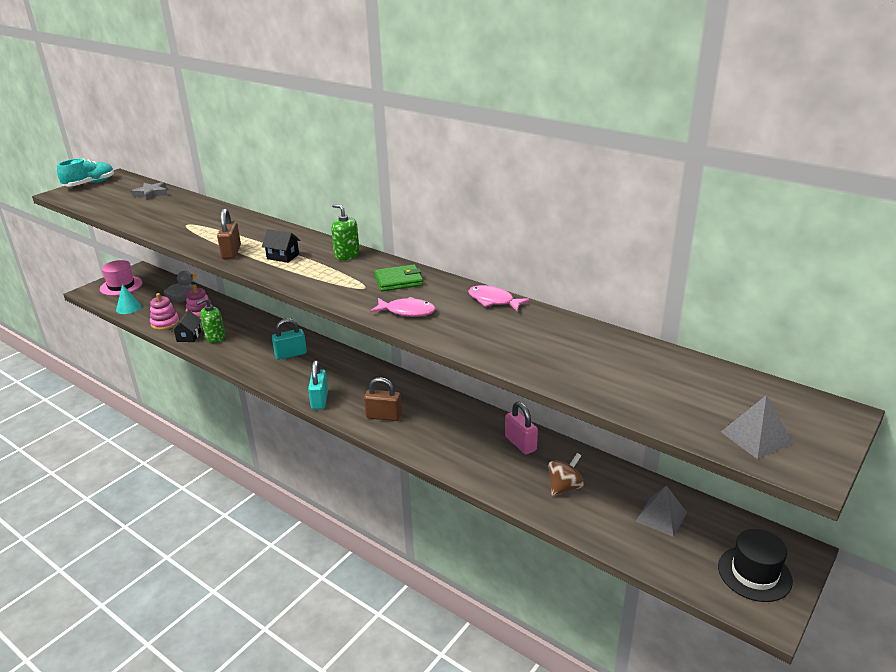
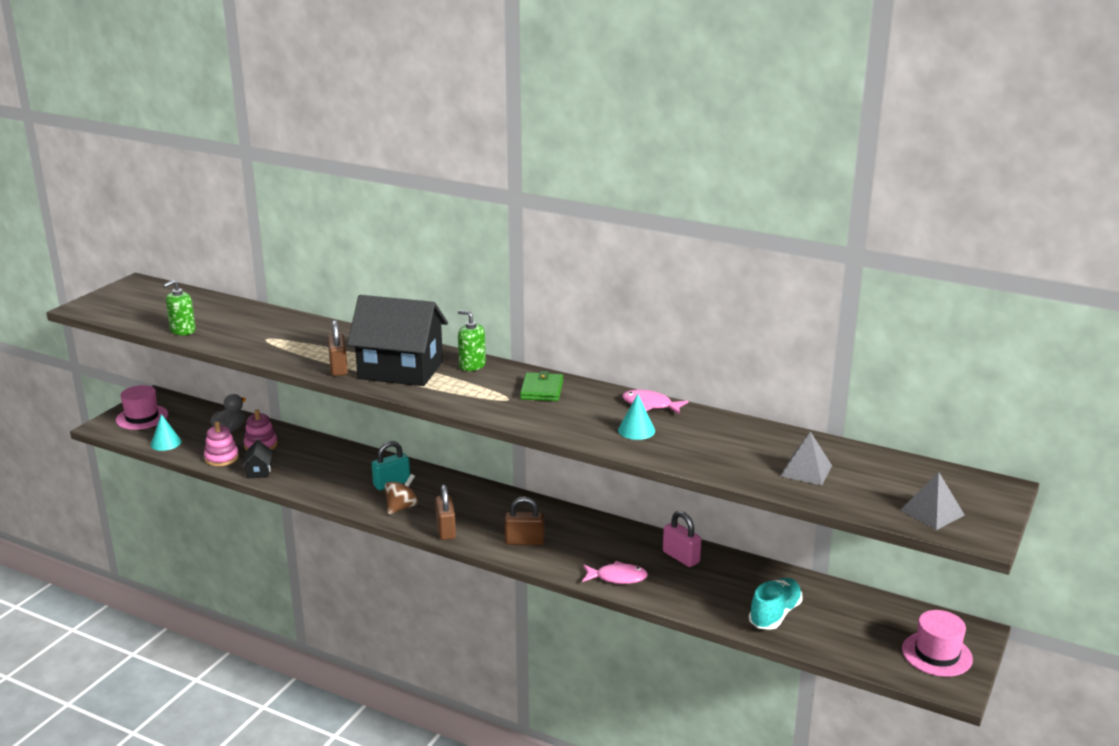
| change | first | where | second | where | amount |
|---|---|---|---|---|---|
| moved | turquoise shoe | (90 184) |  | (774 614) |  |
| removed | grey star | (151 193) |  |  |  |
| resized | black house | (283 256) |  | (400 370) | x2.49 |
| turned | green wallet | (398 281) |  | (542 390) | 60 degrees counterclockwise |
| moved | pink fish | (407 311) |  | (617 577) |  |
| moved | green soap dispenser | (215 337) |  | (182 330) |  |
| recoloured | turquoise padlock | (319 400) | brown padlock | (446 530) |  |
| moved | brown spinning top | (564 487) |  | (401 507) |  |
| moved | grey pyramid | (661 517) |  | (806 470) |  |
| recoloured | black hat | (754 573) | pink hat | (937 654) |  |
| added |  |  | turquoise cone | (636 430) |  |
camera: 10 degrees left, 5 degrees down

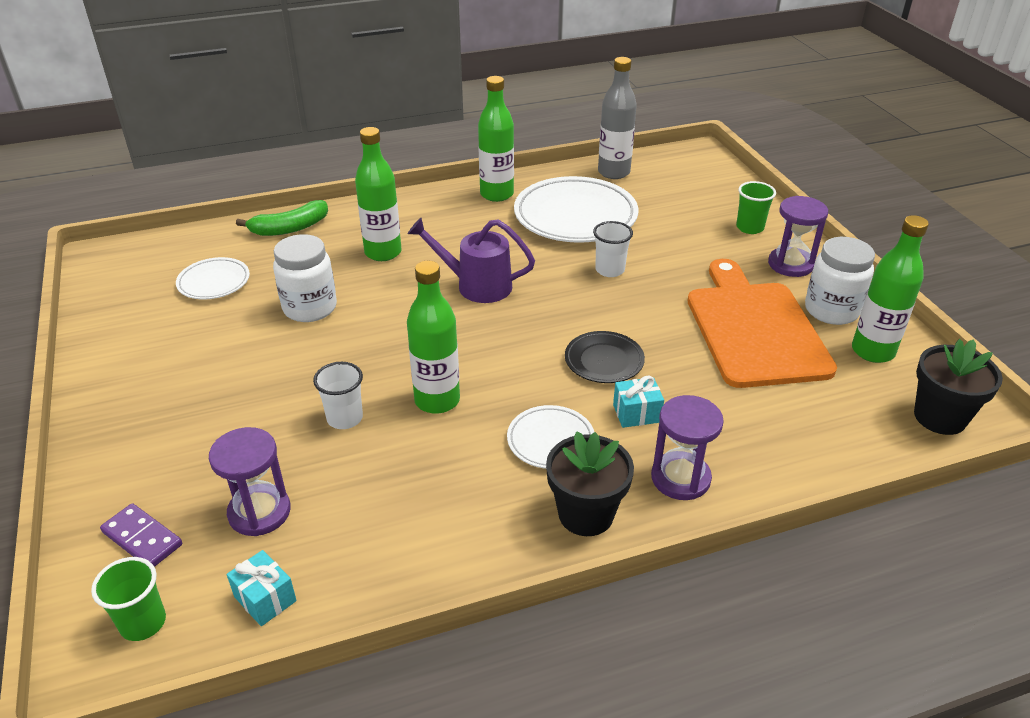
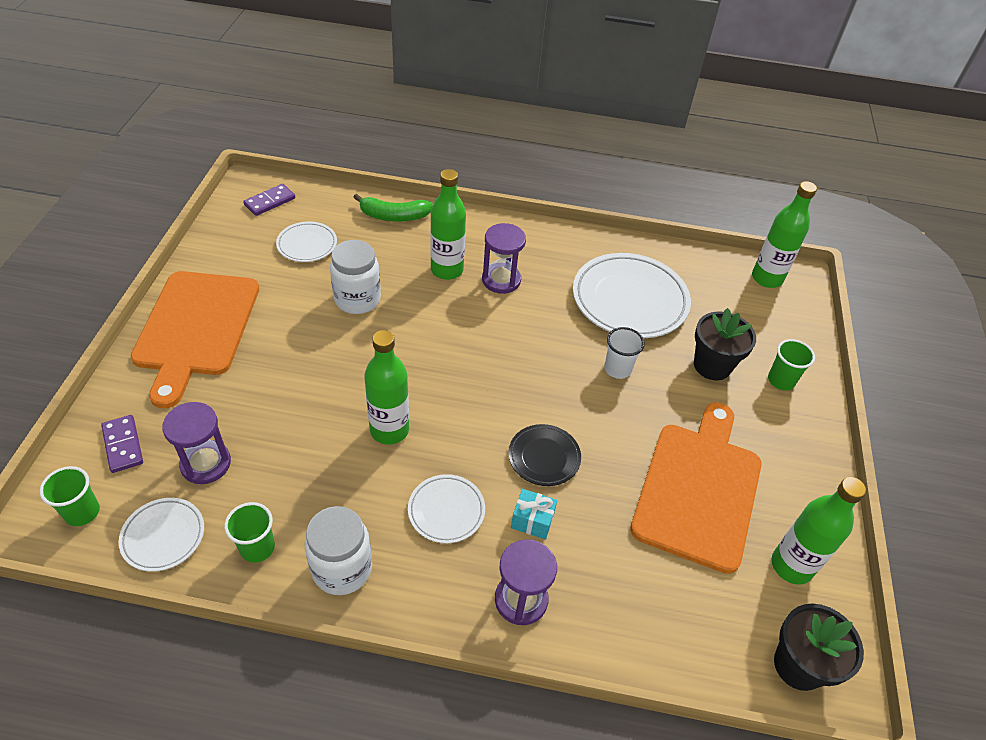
| change | first | where | second | where | amount |
|---|---|---|---|---|---|
| removed | grey bottle | (613 172) |  |  |  |
| moved | green bottle | (496 194) |  | (766 278) |  |
| moved | purple hourglass | (790 264) |  | (501 280) |  |
| removed | purple watering can | (475 285) |  |  |  |
| moved | white jar | (831 310) |  | (342 569) |  |
| removed | white cup | (345 418) |  |  |  |
| moved | black flower pot | (586 514) |  | (712 365) |  |
| replaced | turquoise gift | (265 599) | white plate | (163 536) |  |
| added |  |  | purple domino | (270 201) |  |
| added |  |  | orange cutting board | (196 328) |  |
| added |  |  | green cup | (257 548) |  |
camera: 25 degrees right, 10 degrees up

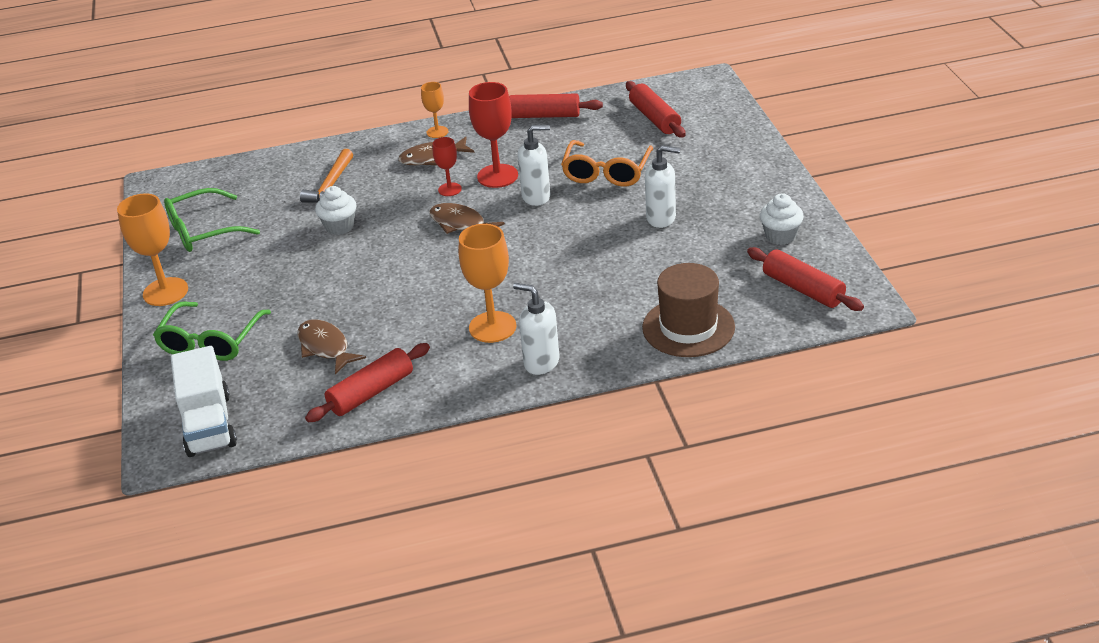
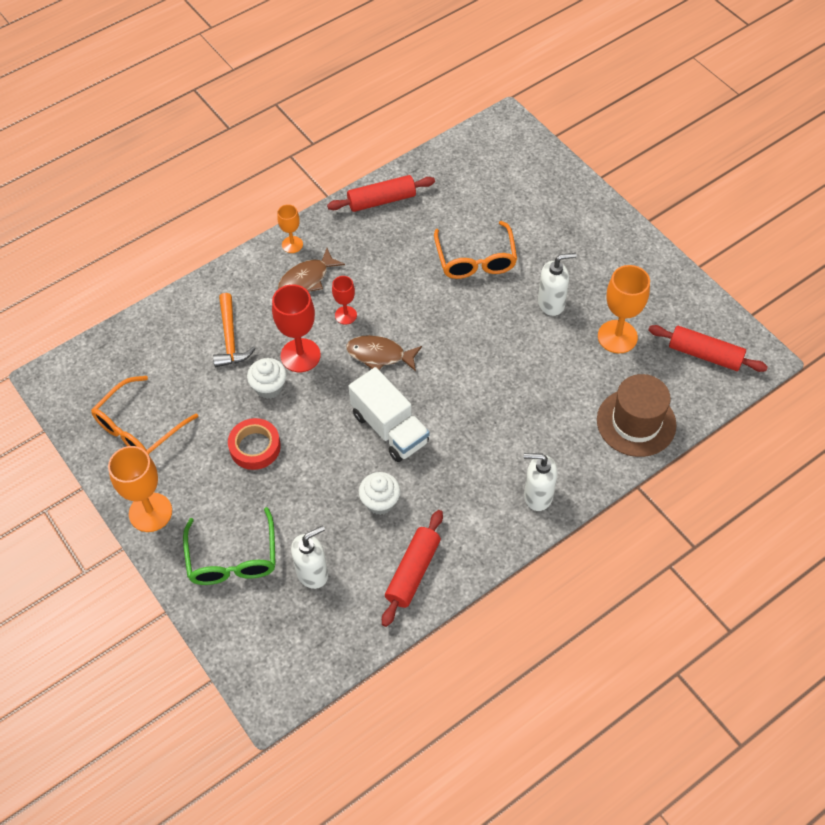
| change | first | where | second | where | amount |
|---|---|---|---|---|---|
| removed | red rolling pin | (654 118) |  |  |  |
| moved | red goblet | (497 176) |  | (300 355) |  |
| moved | white soap dispenser | (536 197) |  | (312 573) |  |
| recoloured | green glasses | (203 231) | orange glasses | (139 427) |  |
| moved | white cupcake | (780 236) |  | (380 502) |  |
| moved | orange goblet | (492 327) |  | (617 337) |  |
| removed | brown fish | (325 347) |  |  |  |
| moved | white truck | (209 424) |  | (389 428) |  |
| added |  |  | red tape | (255 447) |  |
camera: 25 degrees left, 20 degrees up

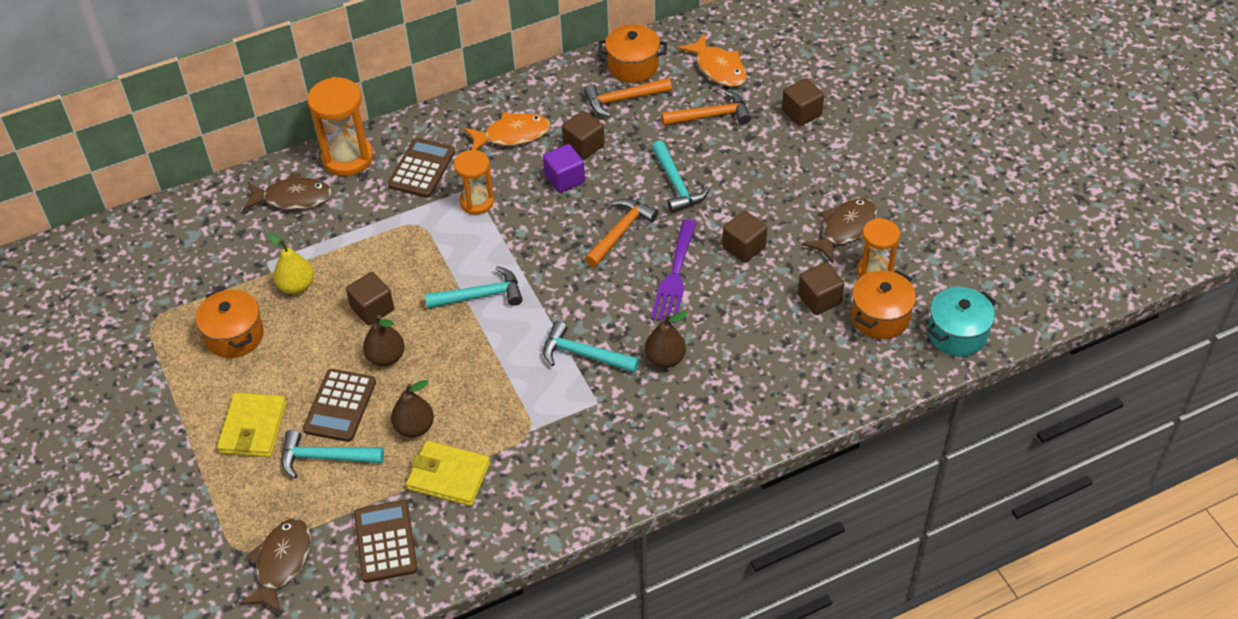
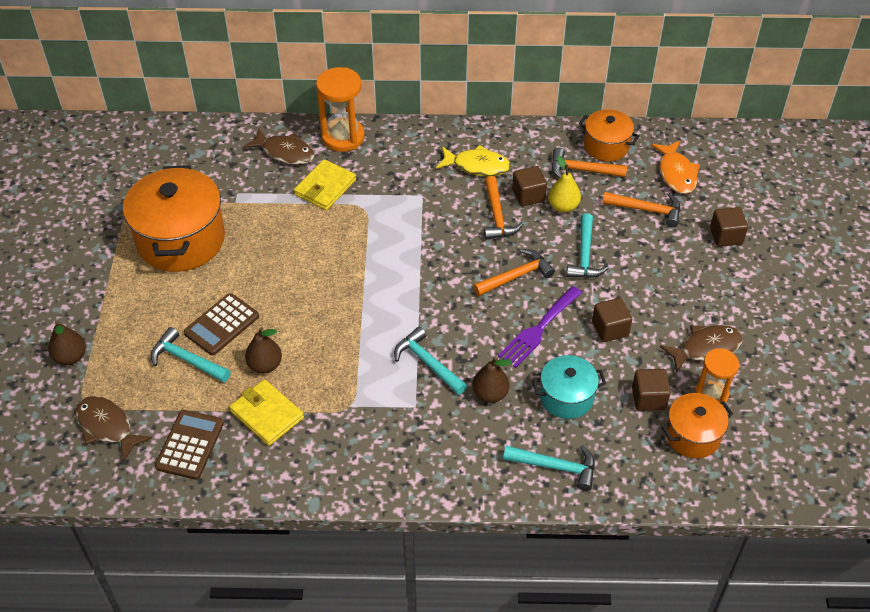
| change | first | where | second | where | amount |
|---|---|---|---|---|---|
| recoloured | orange fish | (512 135) | yellow fish | (477 166) |  |
| removed | brown calculator | (422 169) |  |  |  |
| replaced | purple cube | (564 179) | orange hammer | (497 216) |  |
| removed | orange hourglass | (477 202) |  |  |  |
| moved | yellow pear | (296 286) |  | (563 206) |  |
| moved | turquoise hammer | (480 296) |  | (556 467) |  |
| removed | brown cube | (372 309) |  |  |  |
| moved | turquoise pot | (957 334) |  | (566 397) |  |
| resized | orange pot | (235 336) |  | (181 240) | x1.83 |
| moved | brown pear | (386 357) |  | (70 357) |  |
| moved | yellow wallet | (253 428) |  | (325 187) |  |
| turned | brown fish | (281 563) |  | (107 427) | 90 degrees counterclockwise |
camera: 25 degrees right, 0 degrees up

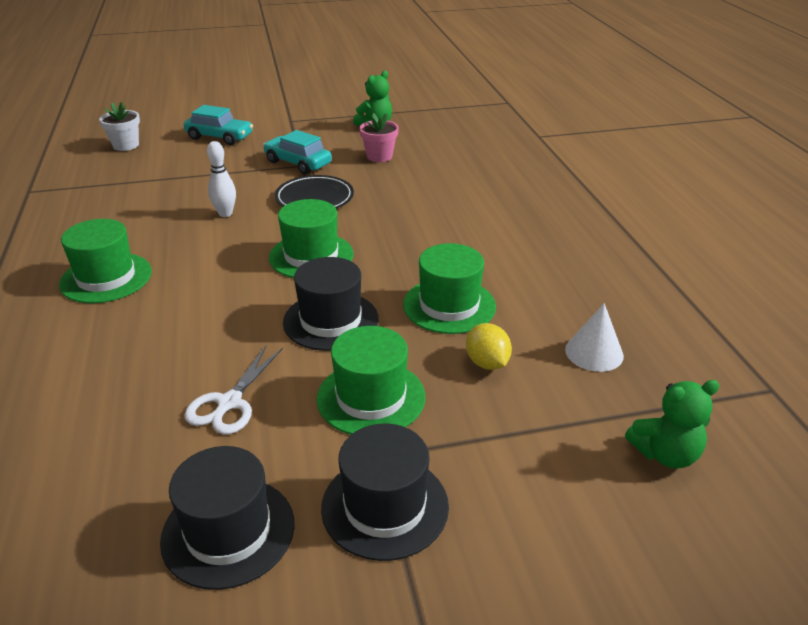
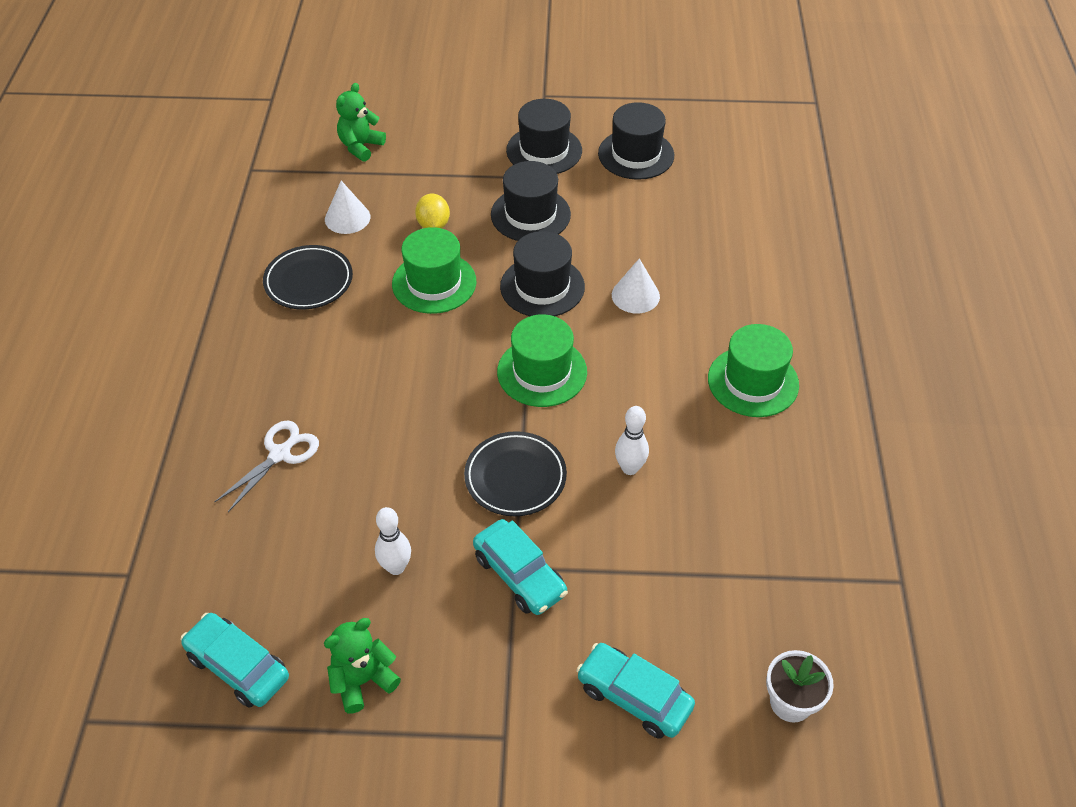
| change | first | where | second | where | amount |
|---|---|---|---|---|---|
| replaced | pink flower pot | (379 156) | white bowling pin | (396 567) |  |
| recoloured | green hat | (371 397) | black hat | (530 214) |  |
| moved | white scissors | (229 403) |  | (280 454) |  |
| turned | green teddy bear | (665 454) |  | (360 146) | 60 degrees counterclockwise |
| added |  |  | black plate | (309 281) |  |
| added |  |  | white cone | (635 295) |  |
| added |  |  | turquoise car | (238 666) |  |
camera: 165 degrees left, 15 degrees up

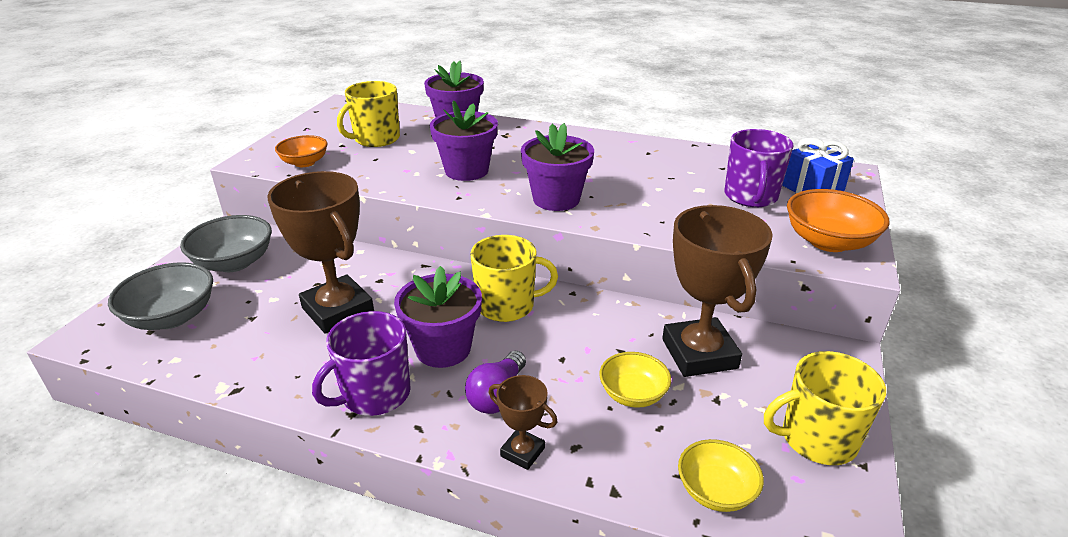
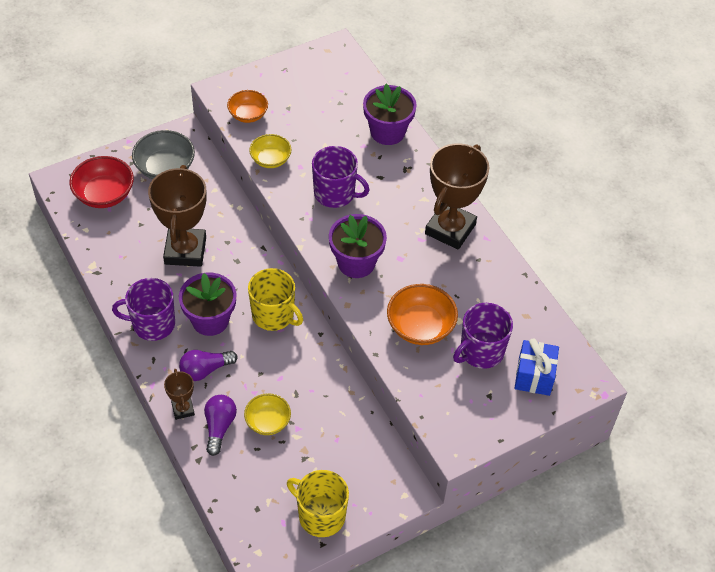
| change | first | where | second | where | amount |
|---|---|---|---|---|---|
| removed | yellow mug | (376 139) |  |  |  |
| replaced | purple flower pot | (466 170) | purple mug | (335 193) |  |
| moved | orange bowl | (828 242) |  | (420 327) |  |
| moved | brown trophy | (699 353) |  | (450 229) |  |
| recoloured | grey bowl | (172 317) | red bowl | (104 194) |  |
| moved | yellow bowl | (715 491) |  | (270 159) |  |
| added |  |  | purple light bulb | (219 427) |  |
camera: 40 degrees right, 20 degrees up

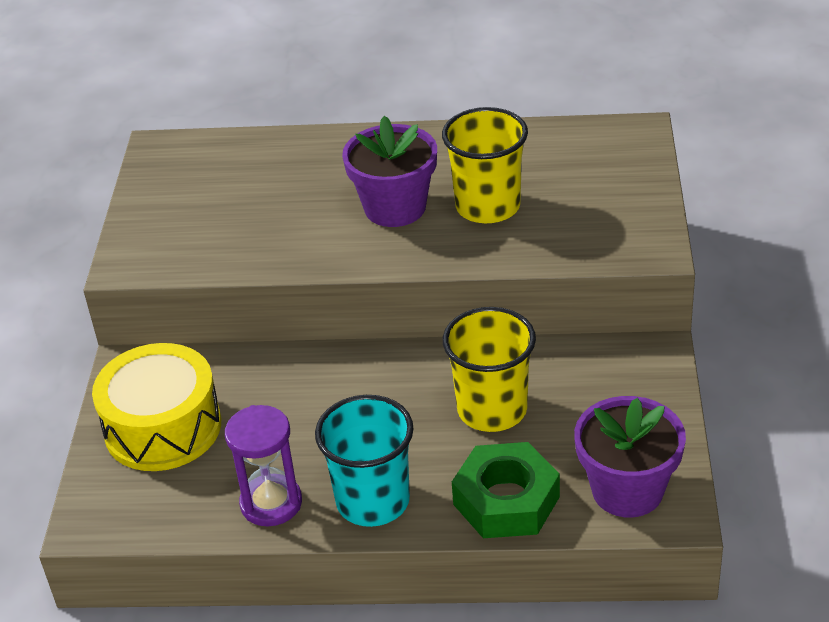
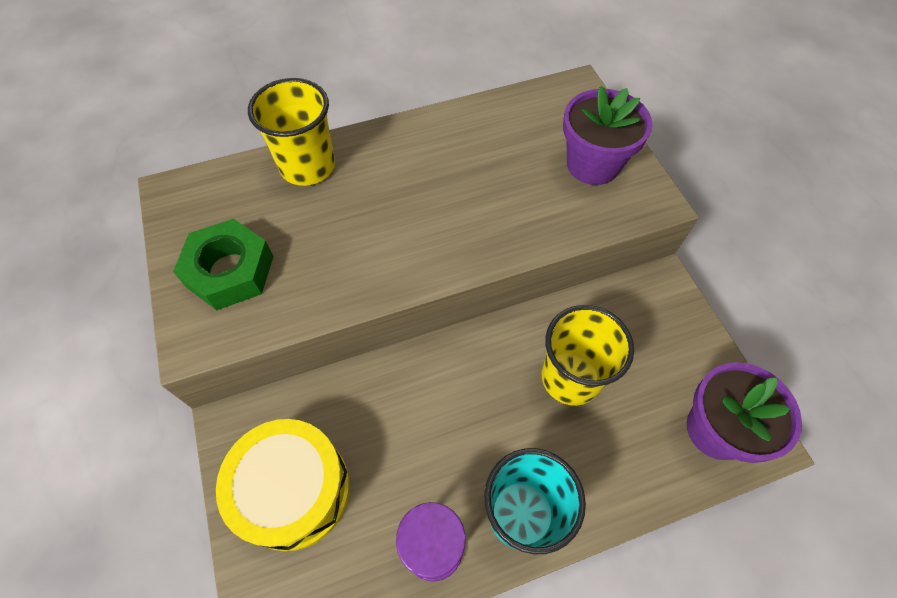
| change | first | where | second | where | amount |
|---|---|---|---|---|---|
| moved | yellow cup | (487 206) |  | (308 166) |  |
| moved | purple flower pot | (395 208) |  | (592 164) |  |
| moved | green nut | (506 500) |  | (230 271) |  |
camera: 25 degrees left, 20 degrees up

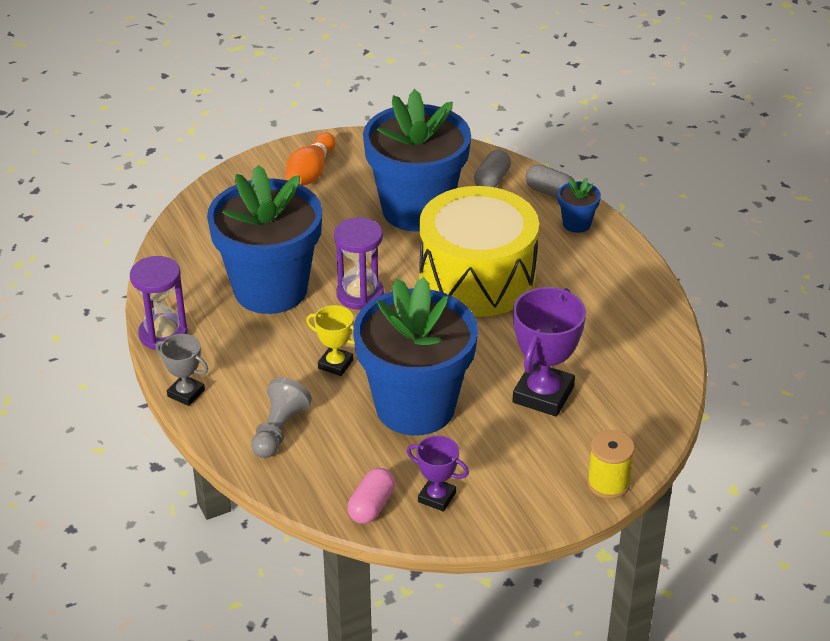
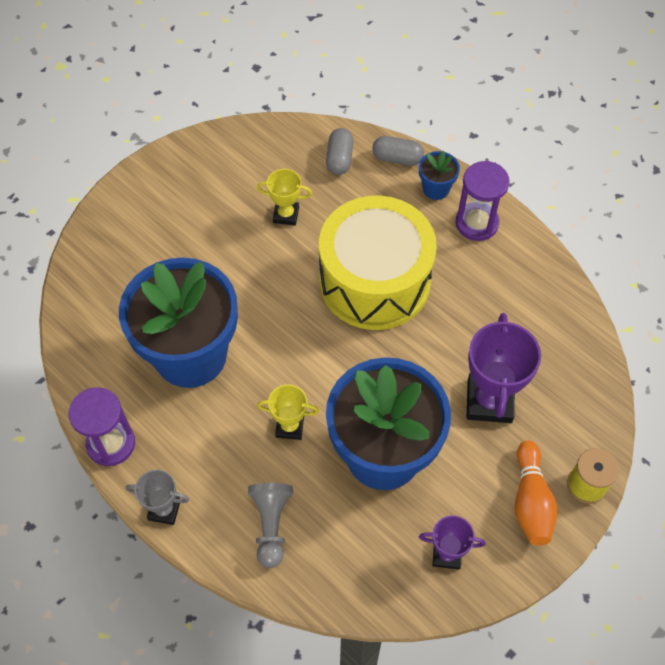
| change | first | where | second | where | amount |
|---|---|---|---|---|---|
| replaced | blue flower pot | (416 210) | yellow trophy | (286 215) |  |
| moved | orange bowling pin | (310 173) |  | (531 501) |  |
| moved | purple hourglass | (360 294) |  | (476 223) |  |
| removed | pink capsule | (371 506) |  |  |  |
camera: 20 degrees left, 20 degrees up

